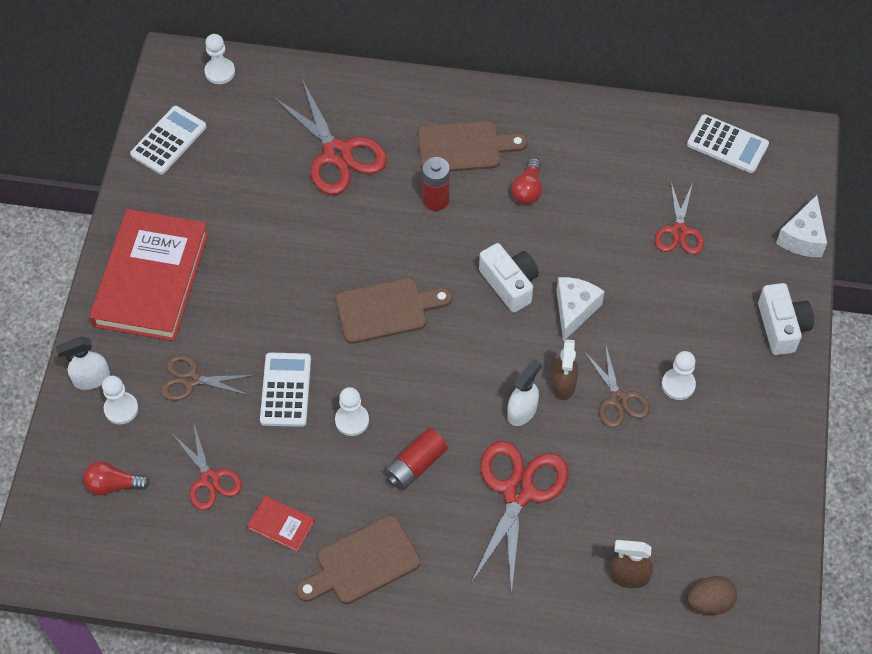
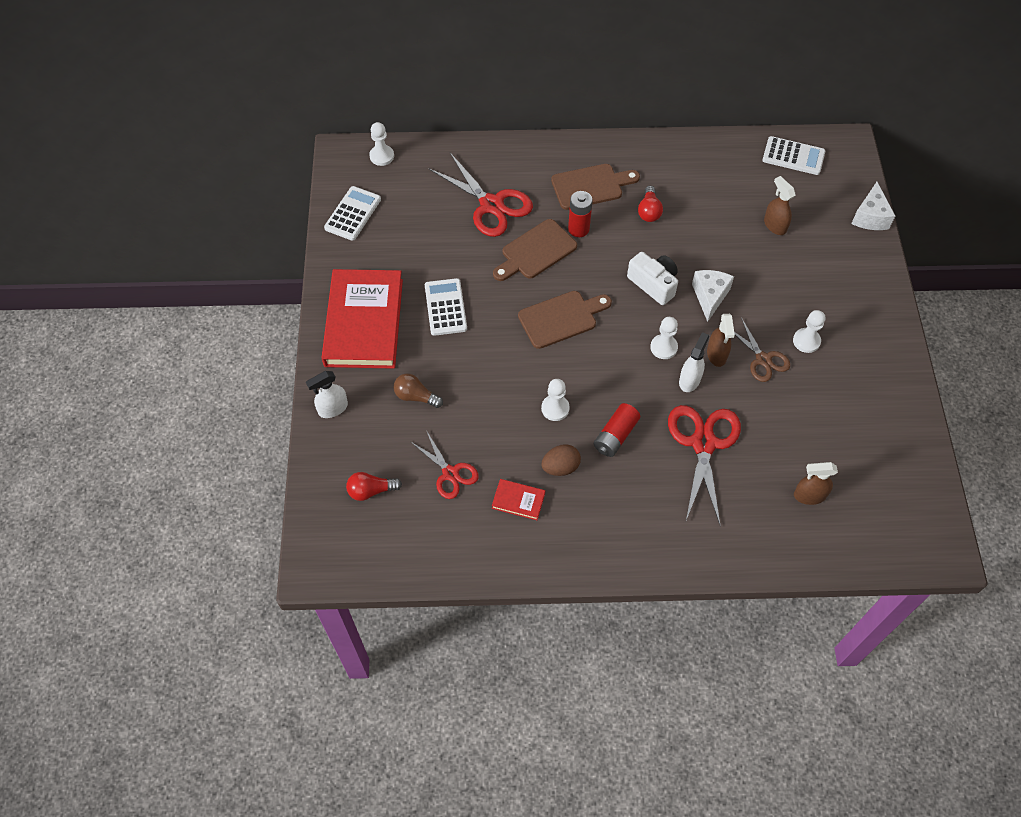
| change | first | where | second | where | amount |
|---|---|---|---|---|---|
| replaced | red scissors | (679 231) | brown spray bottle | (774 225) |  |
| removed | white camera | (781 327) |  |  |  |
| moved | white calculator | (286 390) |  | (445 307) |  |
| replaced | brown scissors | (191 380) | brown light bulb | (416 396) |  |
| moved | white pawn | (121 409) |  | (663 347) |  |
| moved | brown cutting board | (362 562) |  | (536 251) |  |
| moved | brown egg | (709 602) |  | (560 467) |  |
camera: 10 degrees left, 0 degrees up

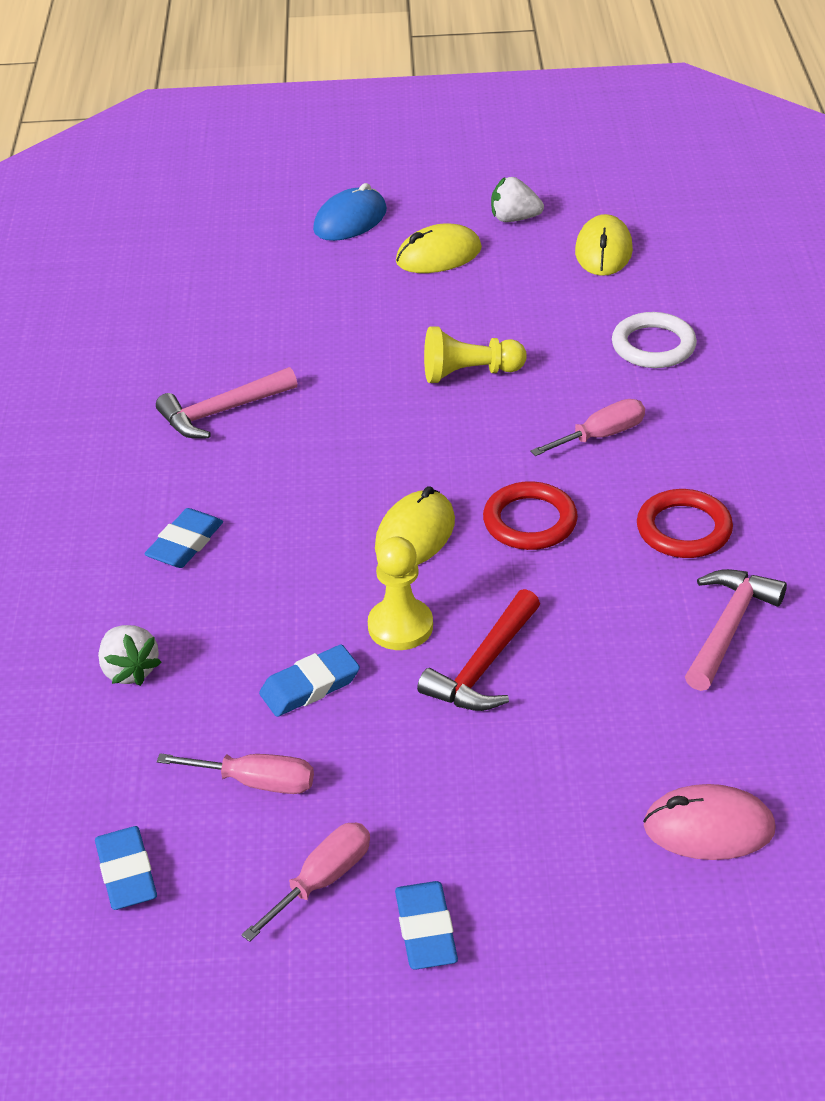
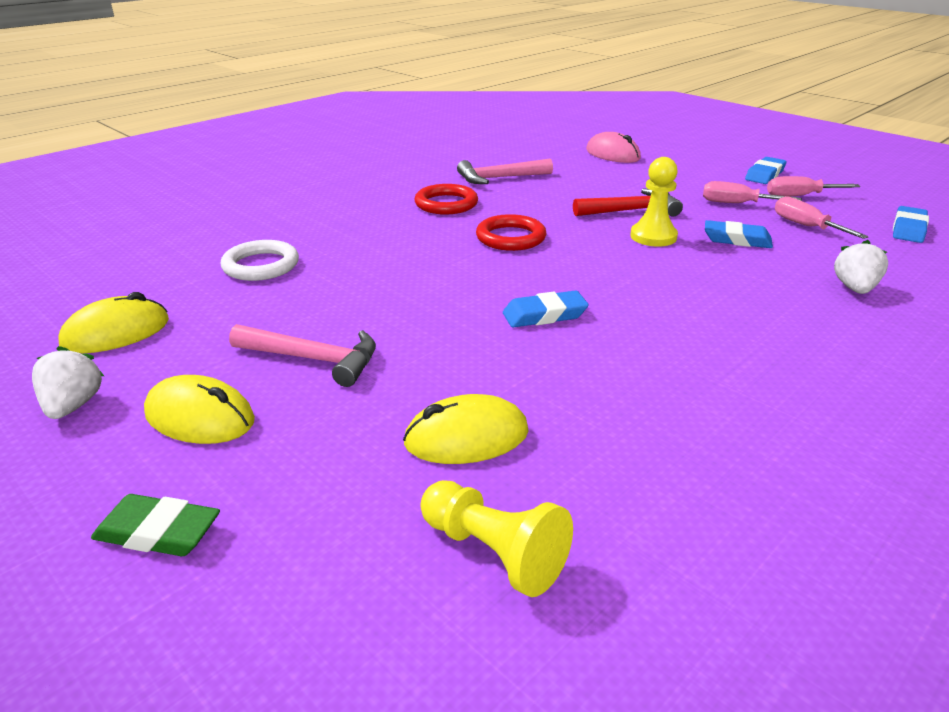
| change | first | where | second | where | amount |
|---|---|---|---|---|---|
| turned | white strawberry | (514 219) |  | (73 406) | 150 degrees counterclockwise |
| replaced | blue mouse | (350 220) | green eraser | (158 532) |  |
| moved | yellow pawn | (469 373) |  | (494 552) |  |
| moved | pink hammer | (222 412) |  | (313 359) |  |
| moved | pink screwdriver | (601 436) |  | (736 203) |  |
| moved | yellow mouse | (415 534) |  | (466 437) |  |
| moved | blue eraser | (185 544) |  | (544 315) |  |
camera: 135 degrees left, 10 degrees down

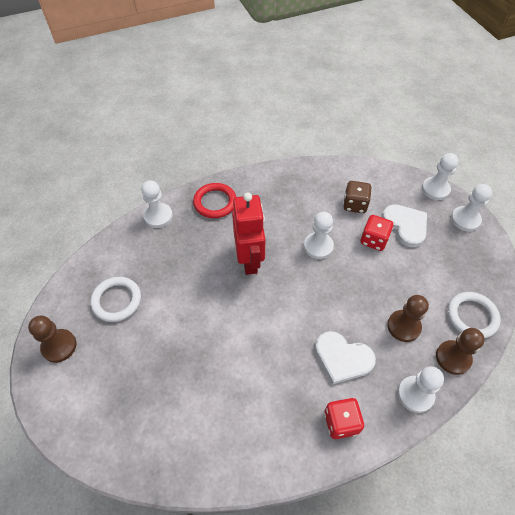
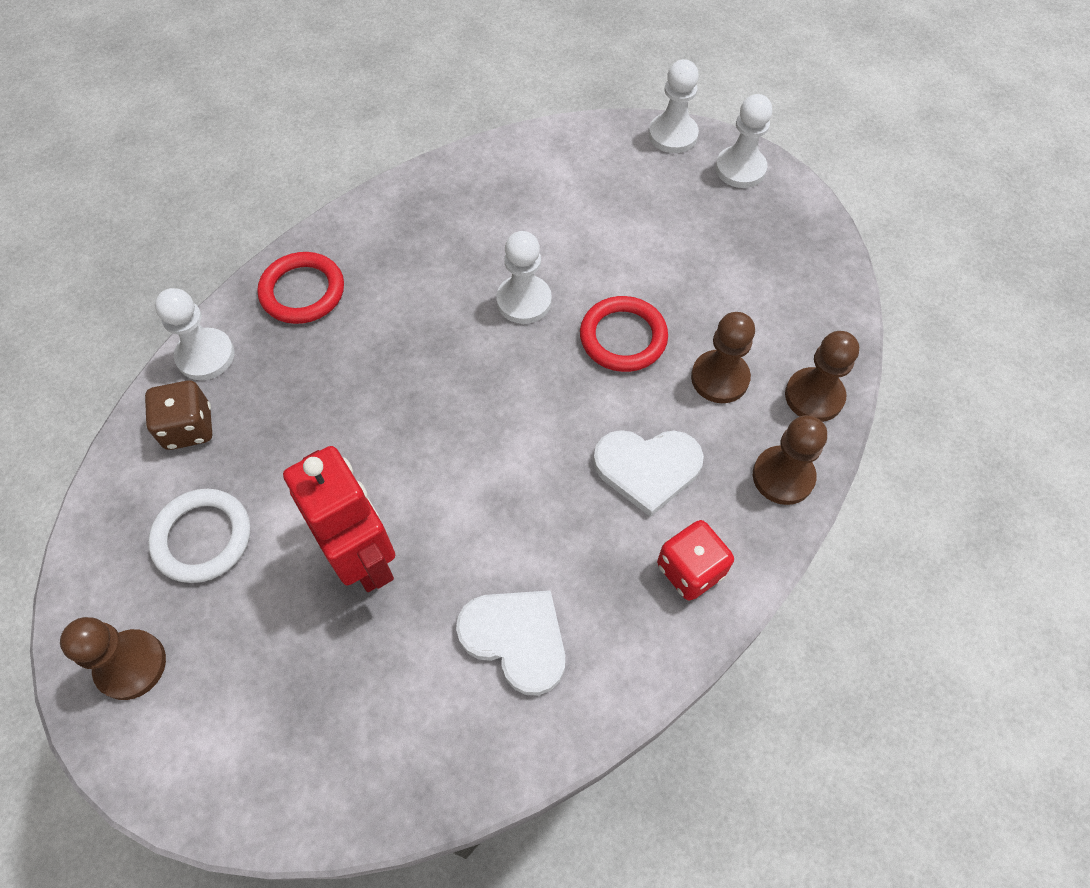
| change | first | where | second | where | amount |
|---|---|---|---|---|---|
| moved | brown dice | (355 205) |  | (189 428) |  |
| moved | red robot | (250 260) |  | (363 557) |  |
| moved | white heart | (405 225) |  | (516 639) |  |
| removed | red dice | (373 240) |  |  |  |
| removed | white ring | (472 316) |  |  |  |
| recoloured | white pawn | (415 394) | brown pawn | (783 476) |  |
| added |  |  | red ring | (623 337) |  |
camera: 25 degrees left, 5 degrees up

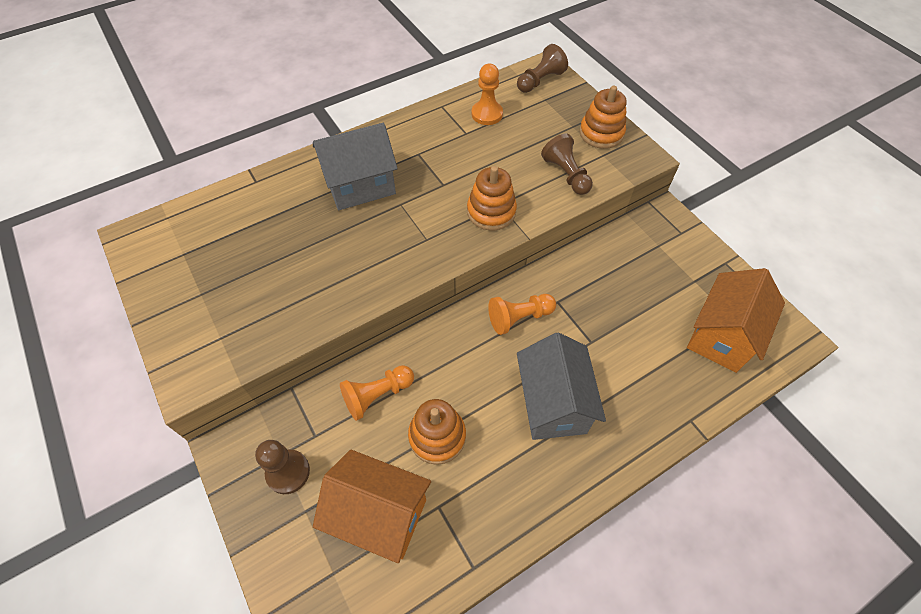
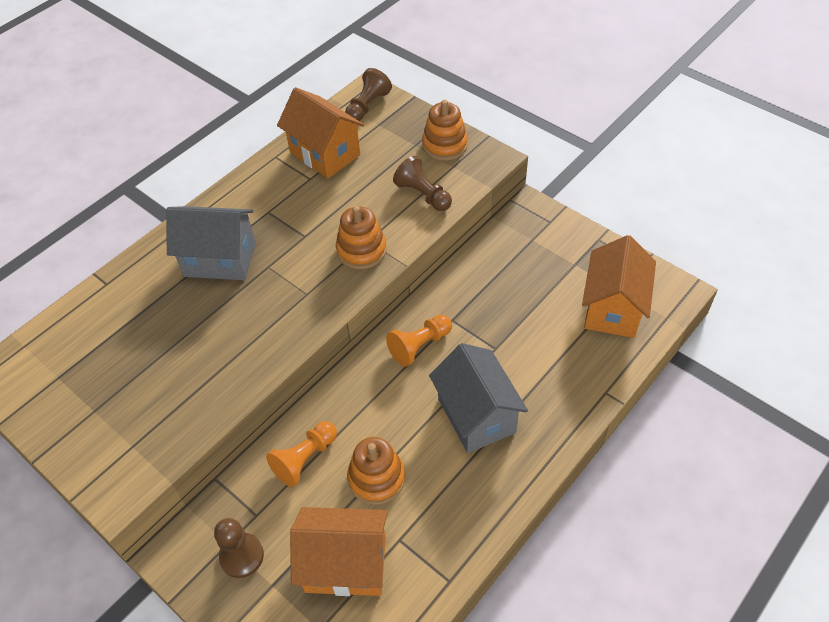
| change | first | where | second | where | amount |
|---|---|---|---|---|---|
| replaced | orange pawn | (487 114) | orange house | (325 154) |  |
| turned | grey house | (360 186) |  | (220 259) | 45 degrees clockwise |
camera: 15 degrees left, 5 degrees down

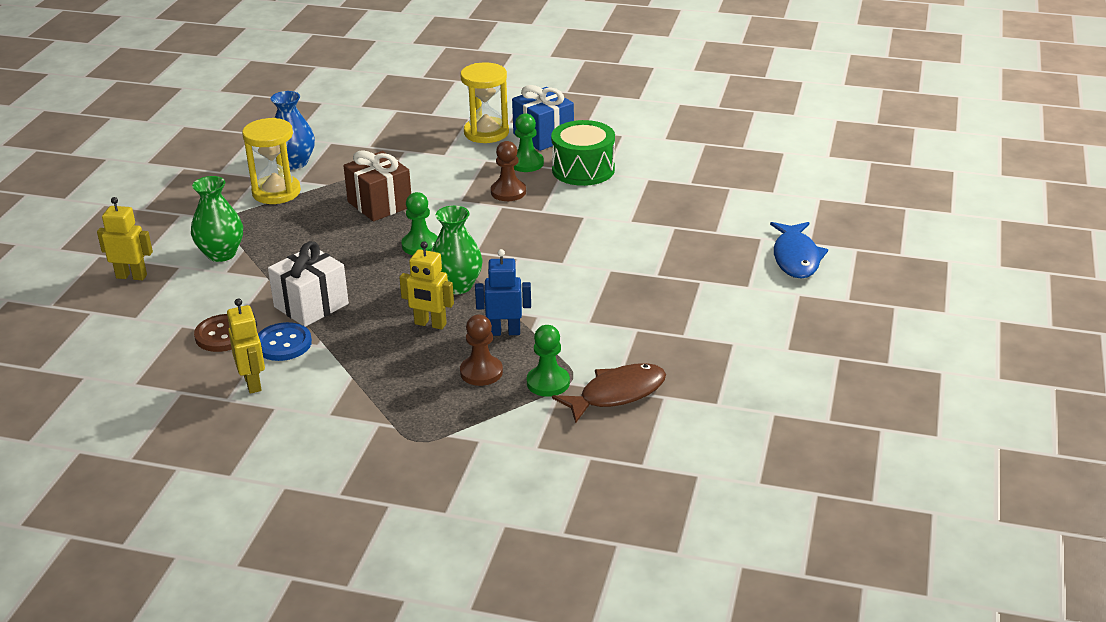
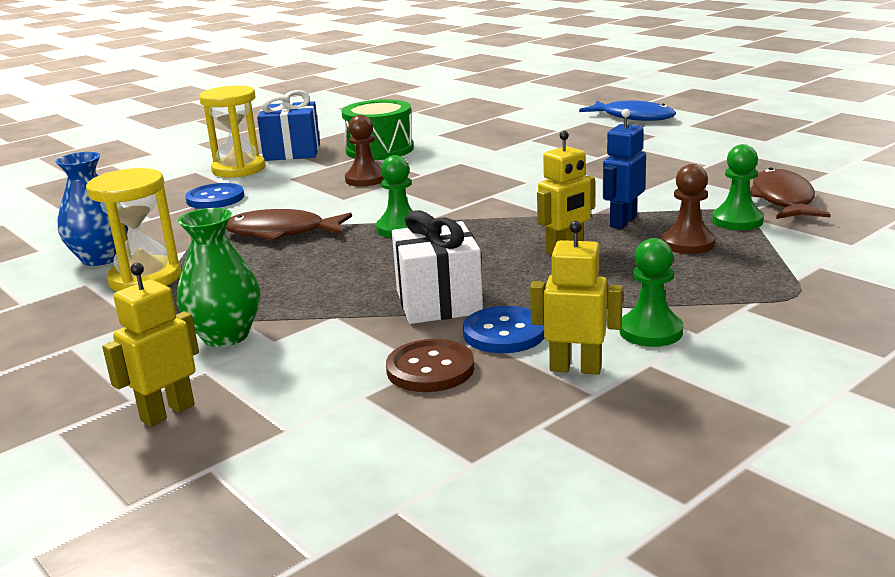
| change | first | where | second | where | amount |
|---|---|---|---|---|---|
| moved | green pawn | (526 163) |  | (650 331) |  |
| replaced | brown gift | (379 204) | brown fish | (281 232) |  |
| removed | green vase | (457 286) |  |  |  |
| added |  |  | blue button | (215 198) |  |
camera: 55 degrees left, 10 degrees down

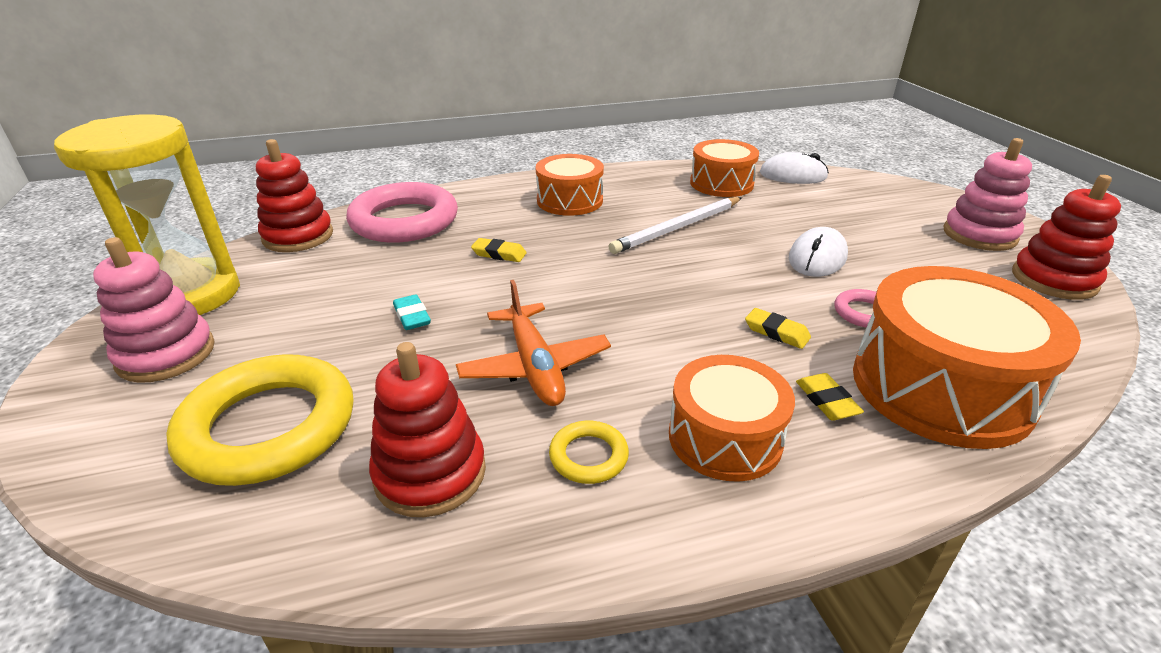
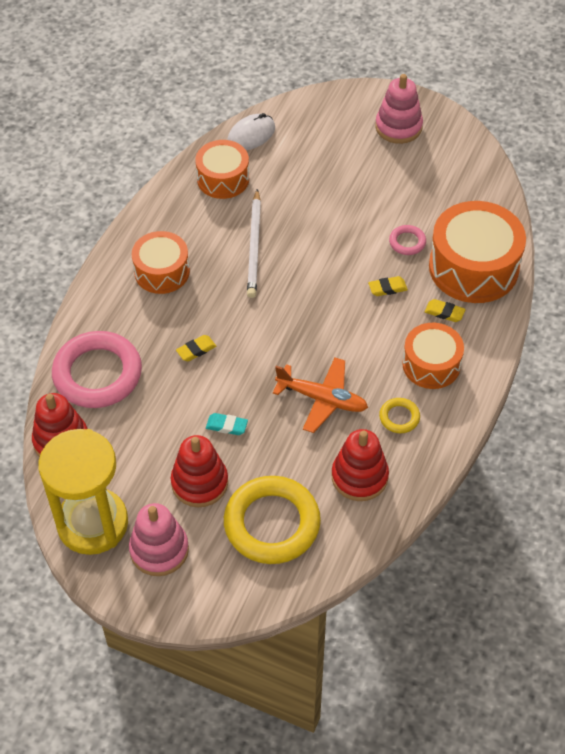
| change | first | where | second | where | amount |
|---|---|---|---|---|---|
| moved | red stacking toy | (1053 280) |  | (199 483) |  |
| removed | white mouse | (817 258) |  |  |  |
camera: 50 degrees left, 20 degrees up

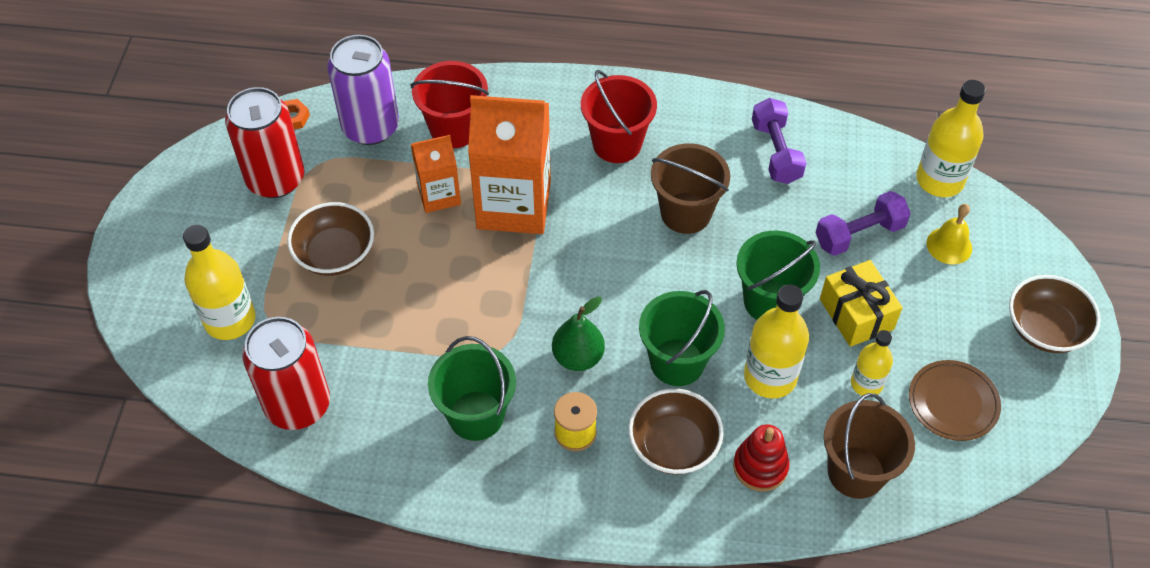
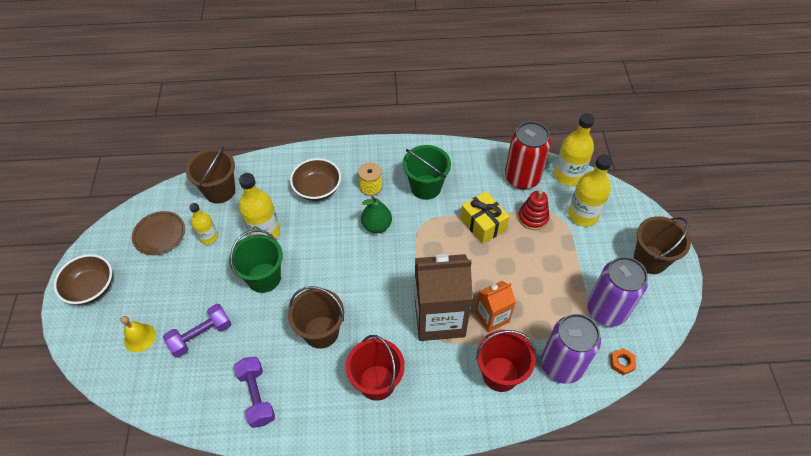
| change | first | where | second | where | amount |
|---|---|---|---|---|---|
| moved | yellow bottle | (939 180) |  | (568 175) |  |
| recoloured | red can | (275 179) | purple can | (606 310) |  |
| recoloured | orange carton | (514 205) | brown carton | (439 318) |  |
| removed | brown bowl | (335 254) |  |  |  |
| moved | yellow gift | (856 314) |  | (483 224) |  |
| removed | green bucket | (677 362) |  |  |  |
| moved | red stacking toy | (760 467) |  | (533 218) |  |
| added |  |  | brown bucket | (650 259) |  |
camera: 170 degrees right, 0 degrees up

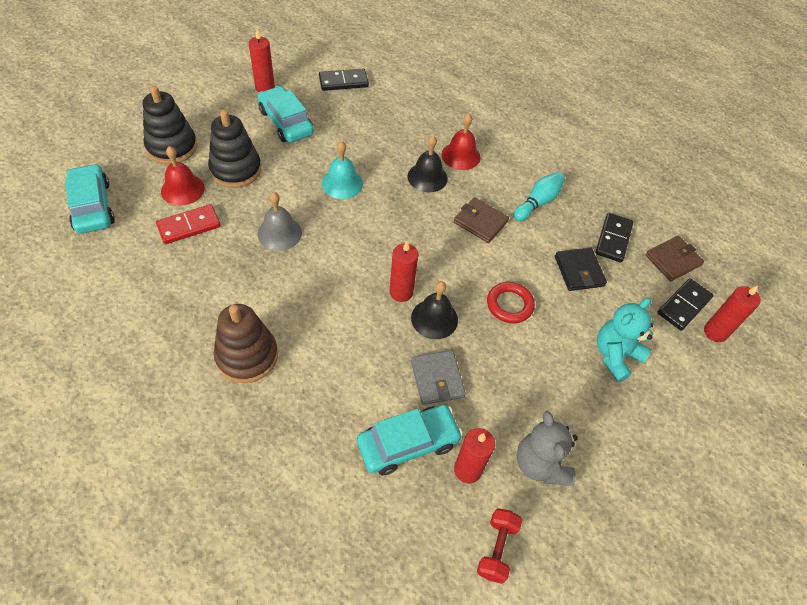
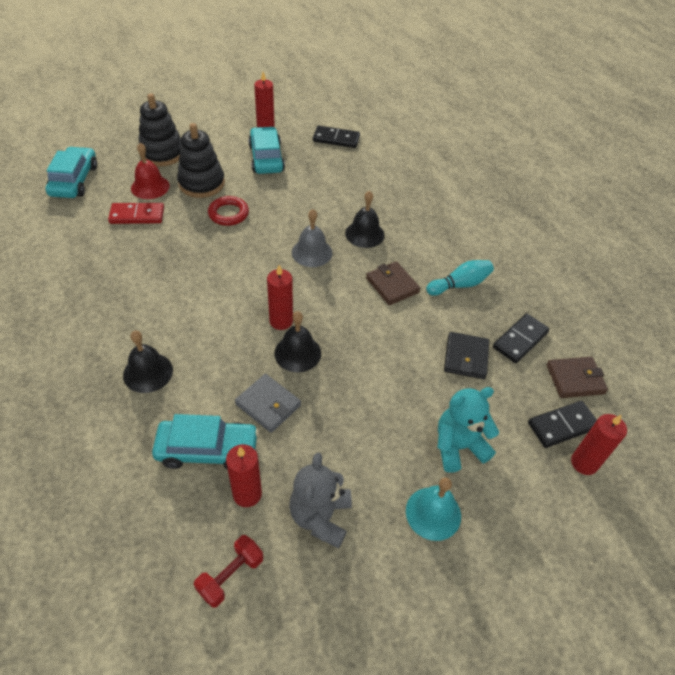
| change | first | where | second | where | amount |
|---|---|---|---|---|---|
| removed | red bell | (461 156) |  |  |  |
| moved | turquoise bell | (342 183) |  | (433 513) |  |
| moved | grey bell | (279 233) |  | (312 252) |  |
| moved | red ring | (509 305) |  | (228 214) |  |
| removed | brown stacking toy | (247 356) |  |  |  |
| turned | grey wallet | (437 379) |  | (268 405) | 60 degrees counterclockwise |
| added |  |  | black bell | (148 372) |  |
camera: 25 degrees right, 5 degrees down

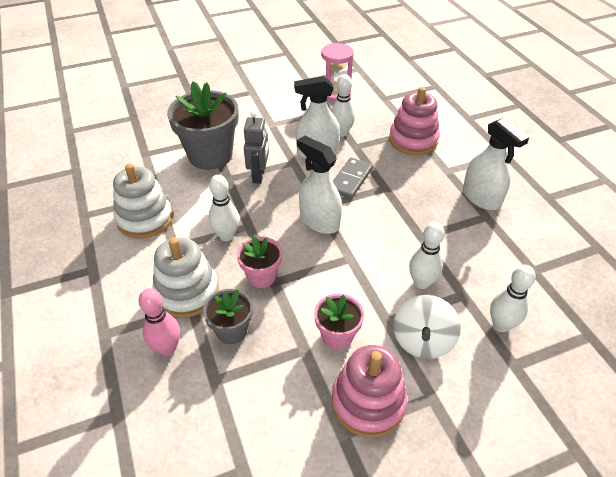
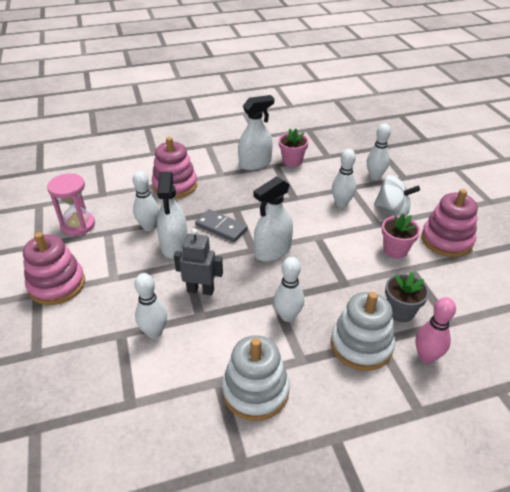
| change | first | where | second | where | amount |
|---|---|---|---|---|---|
| replaced | grey flower pot | (210 155) | white bowling pin | (154 332) |  |
| moved | pink flower pot | (261 276) |  | (292 161) |  |
| added |  |  | pink stacking toy | (57 285) |  |
camera: 85 degrees left, 5 degrees down

